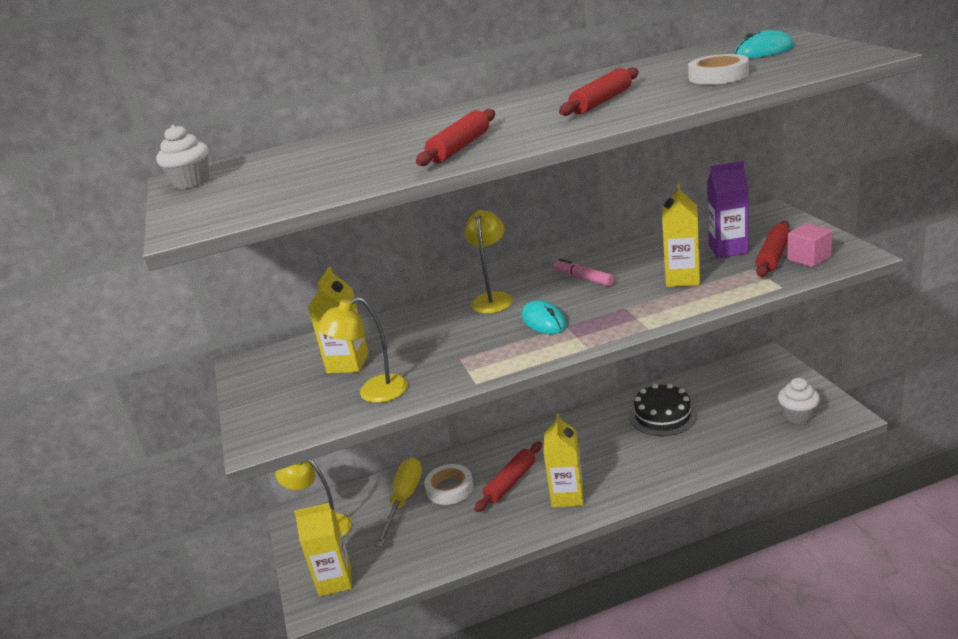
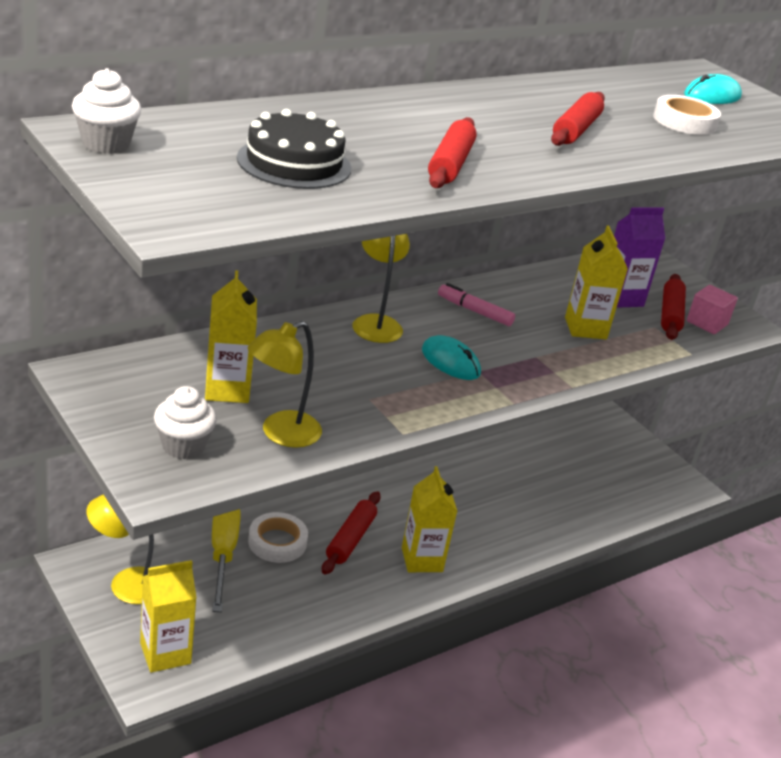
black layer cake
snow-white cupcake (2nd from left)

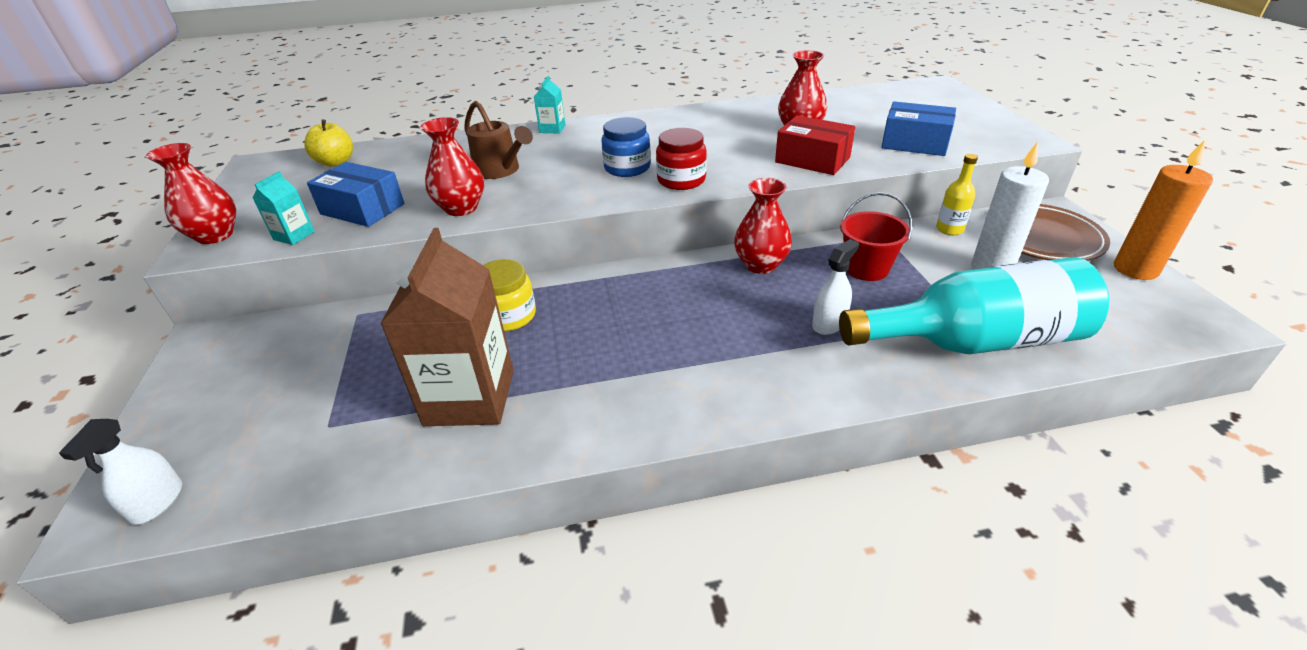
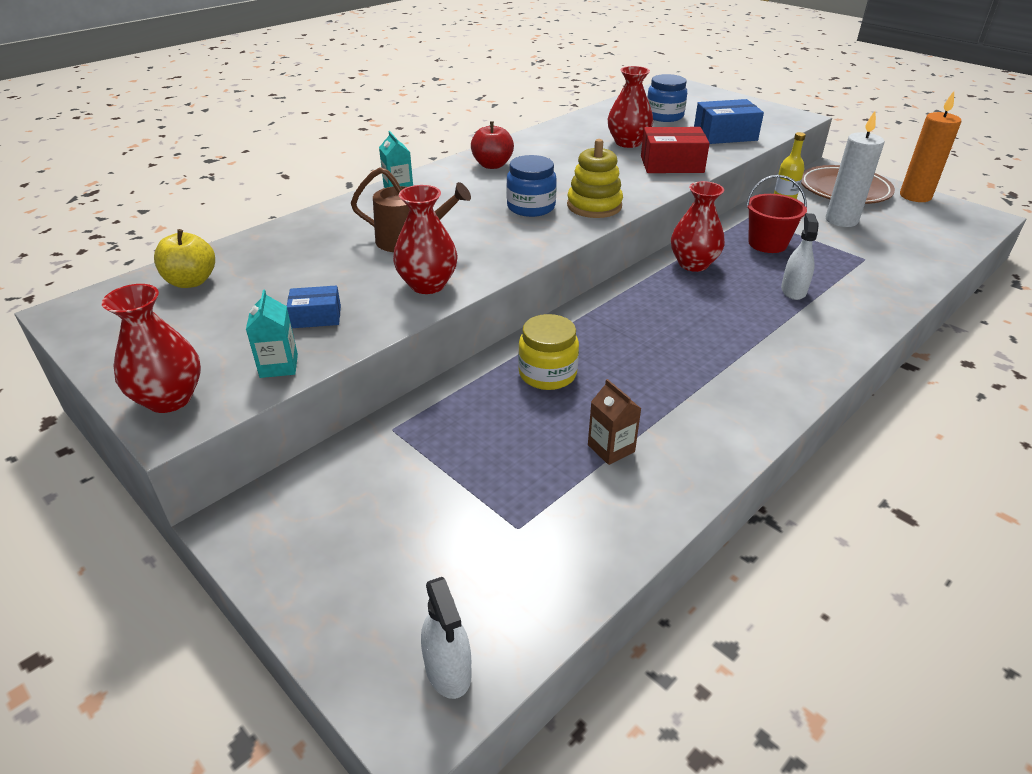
teal flask
red toy apple
blue jar (2nd from left)
bright yellow stacking toy
blue box (1st from left)
dark brown juice carton

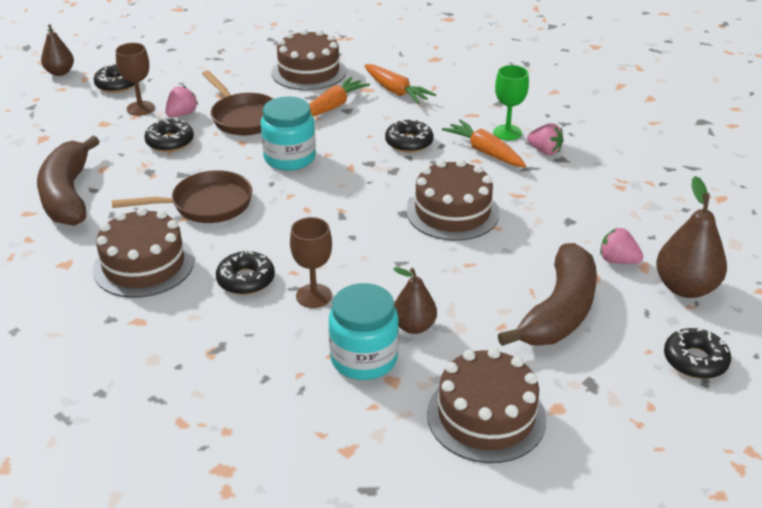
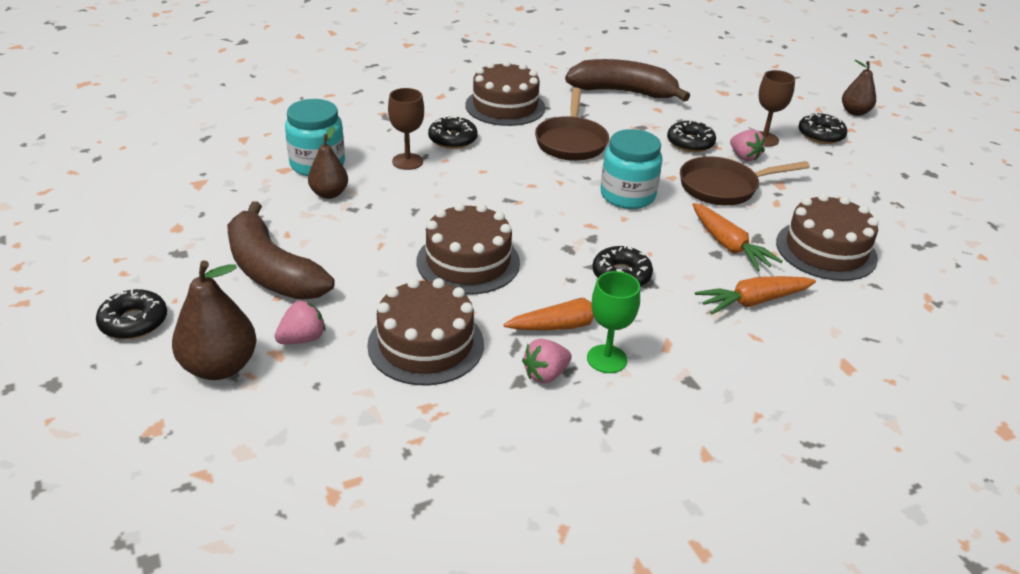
dark brown layer cake (1st from left)

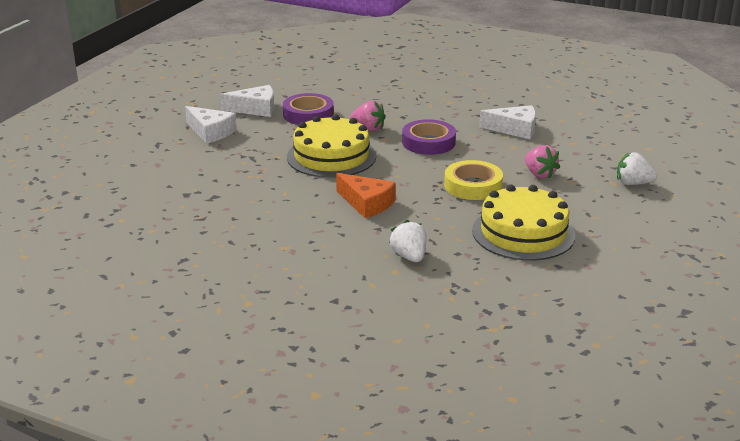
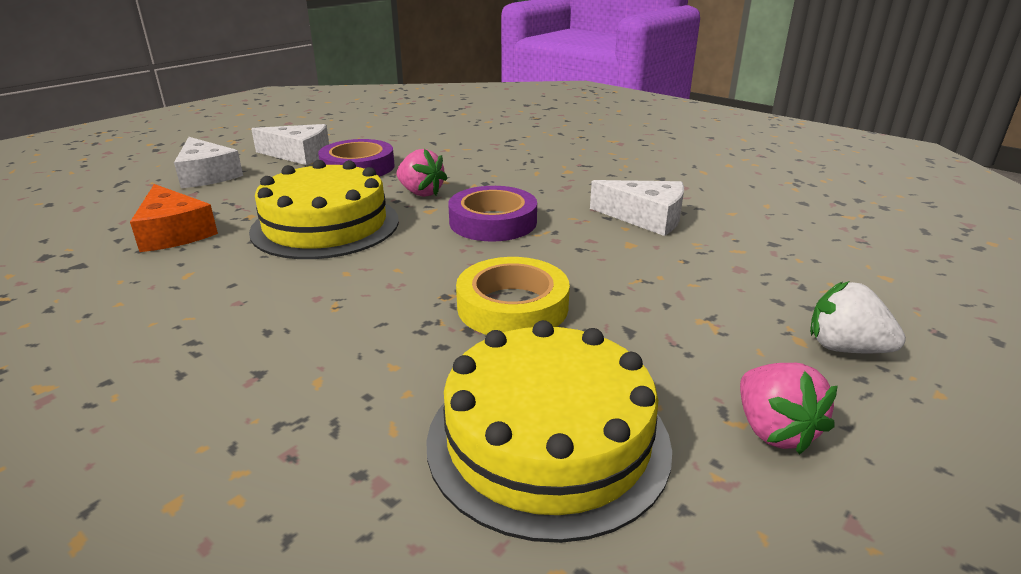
snow-white strawberry (1st from left in the first image)
orange-coloured piece of cheese
rosy strawberry (2nd from left)

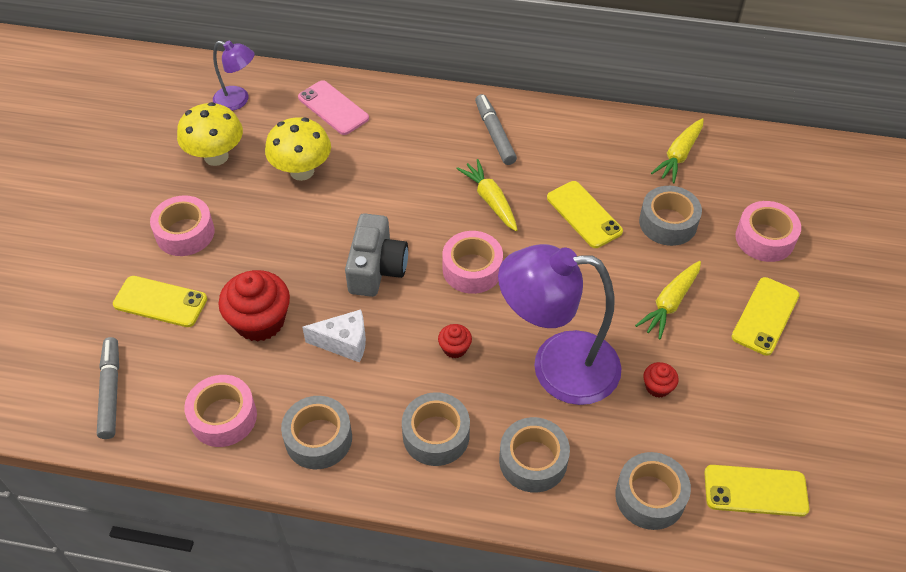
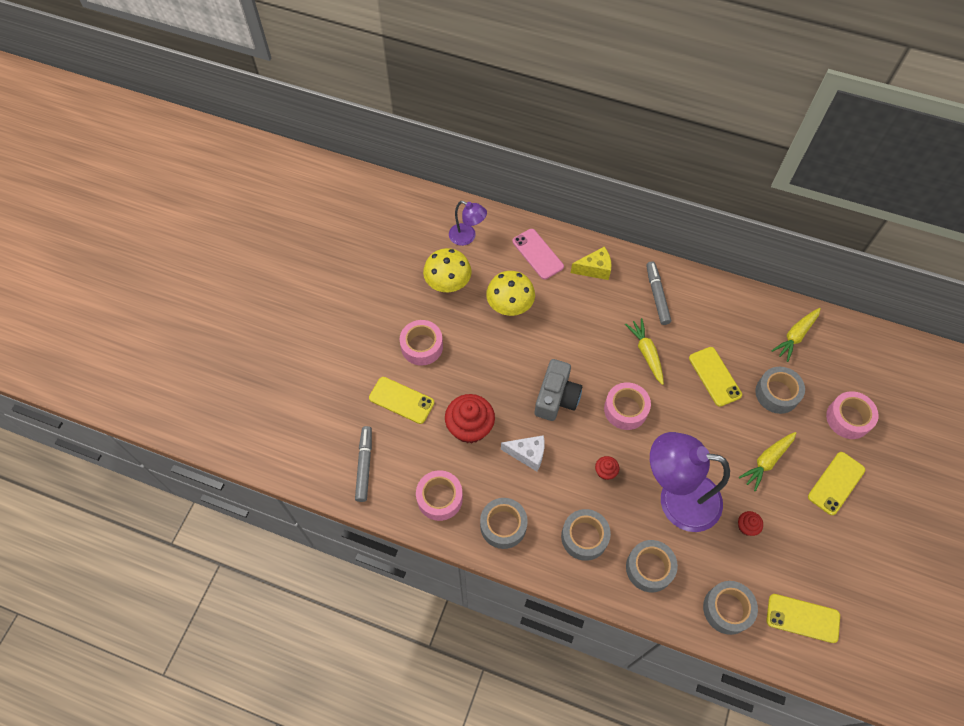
bright yellow piece of cheese

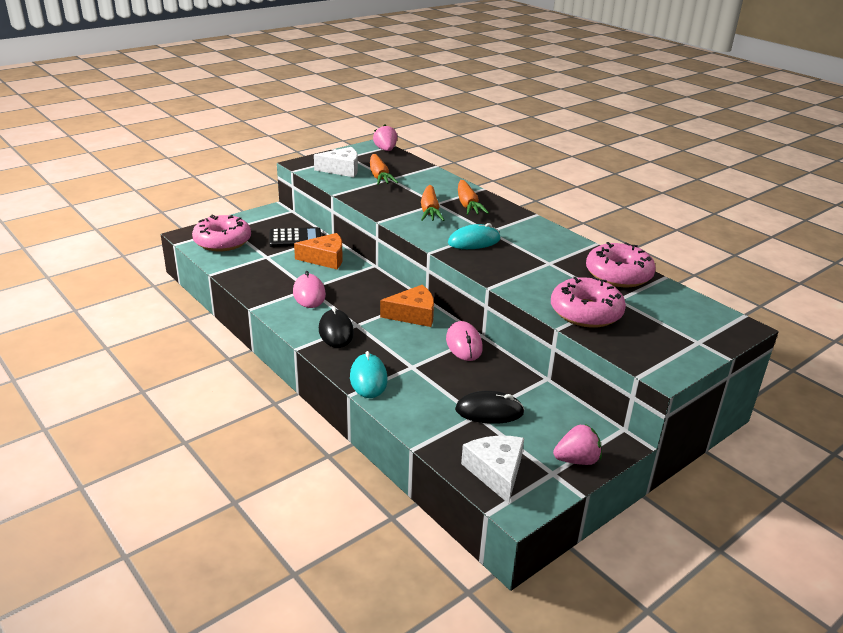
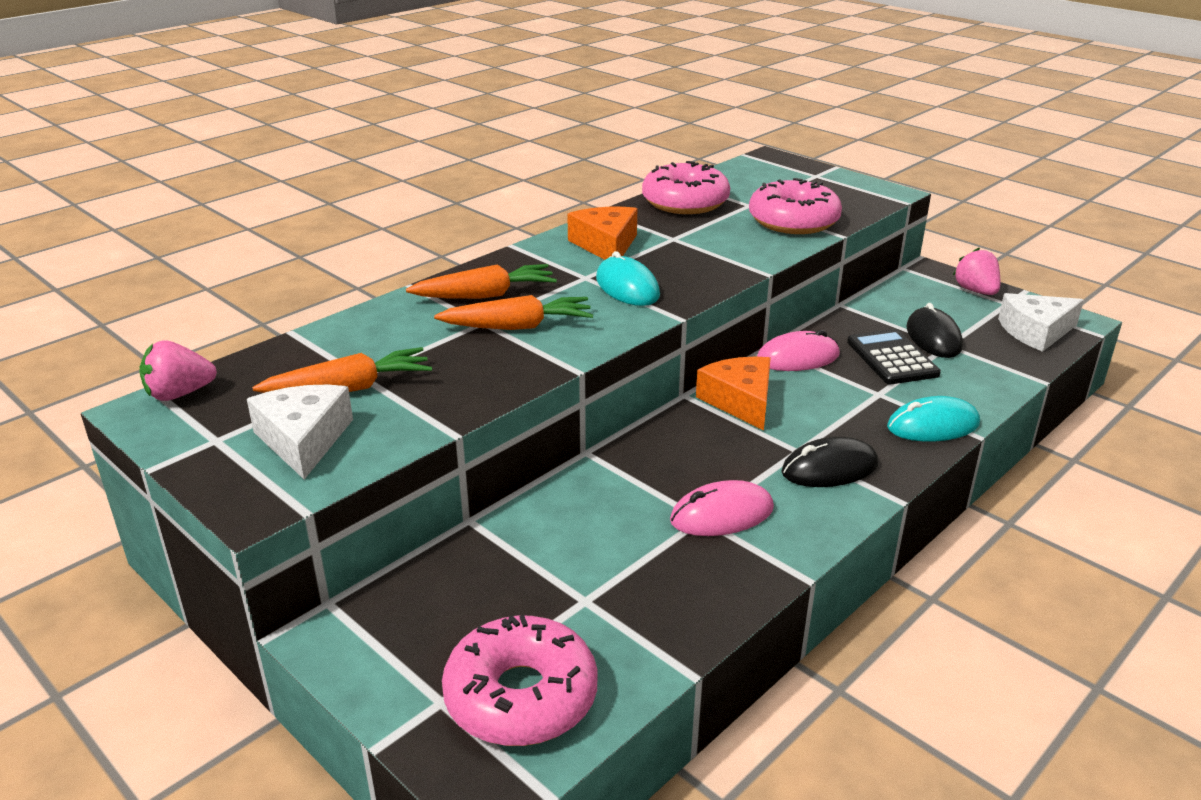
black adding machine
orange-coloured piece of cheese (1st from left)

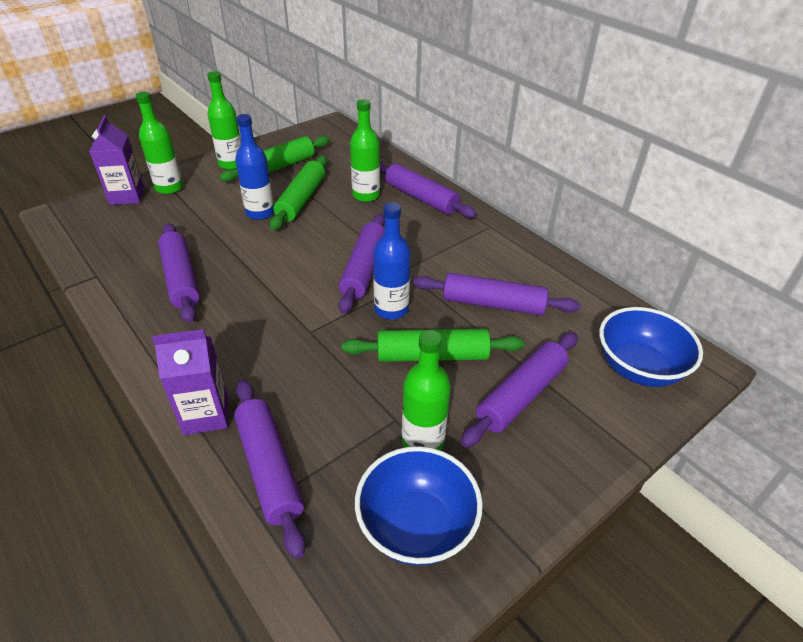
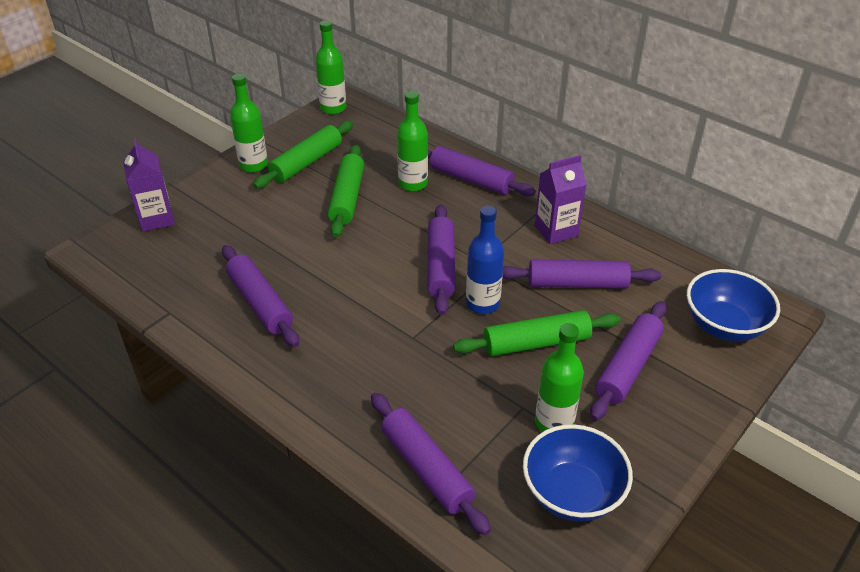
blue flask (1st from left in the first image)
emerald flask (2nd from left)
purple juice carton (2nd from left)

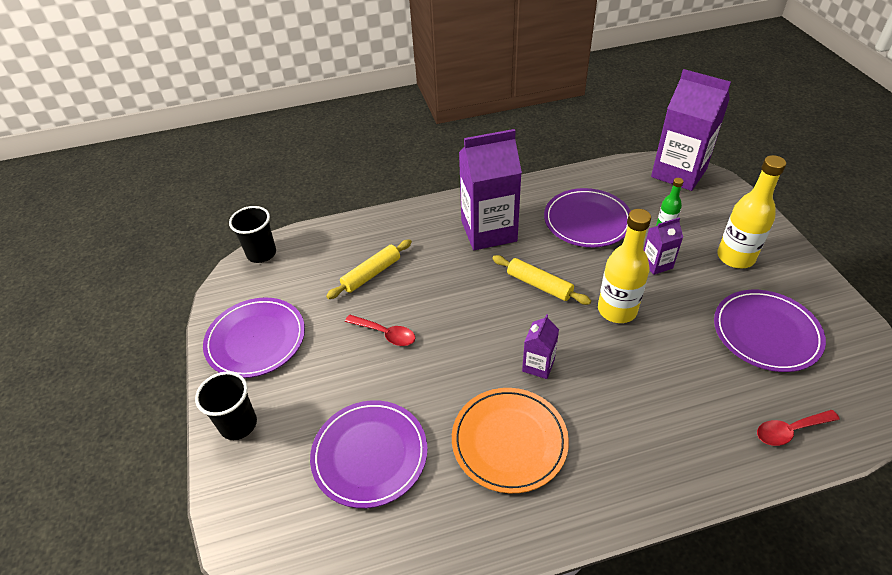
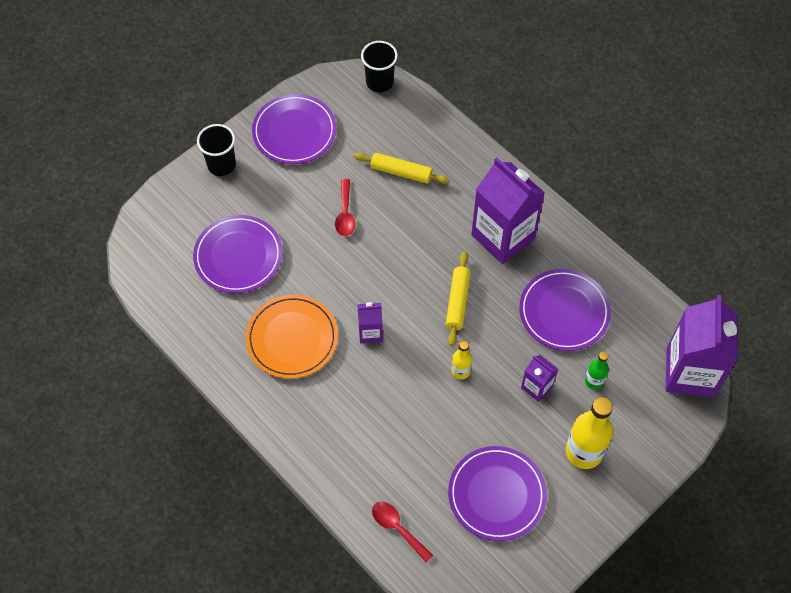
bright yellow flask (1st from left)

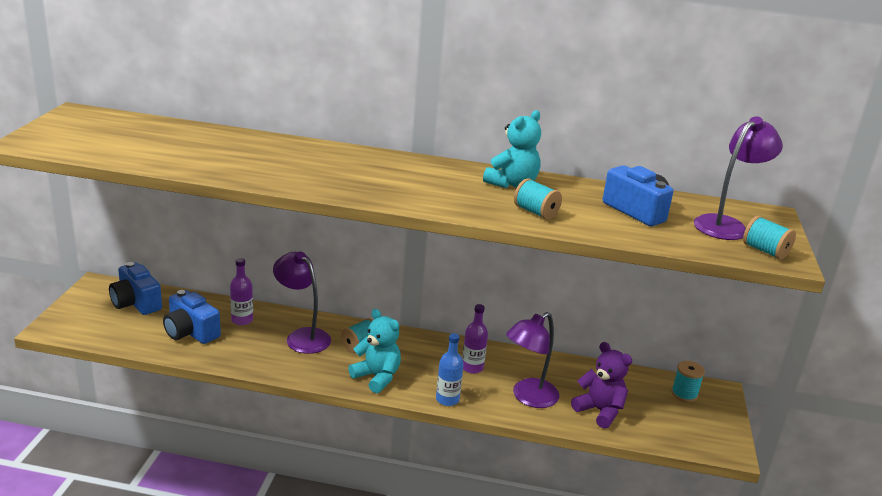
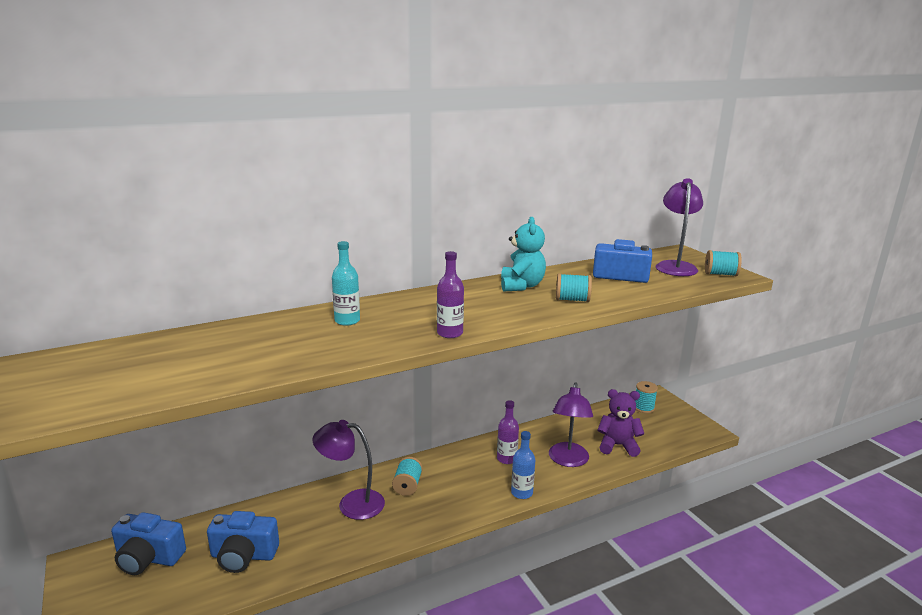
teal teddy bear (1st from left in the first image)
teal flask
purple flask (1st from left)

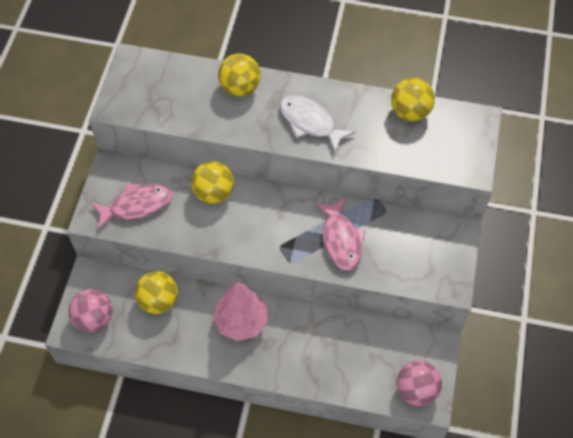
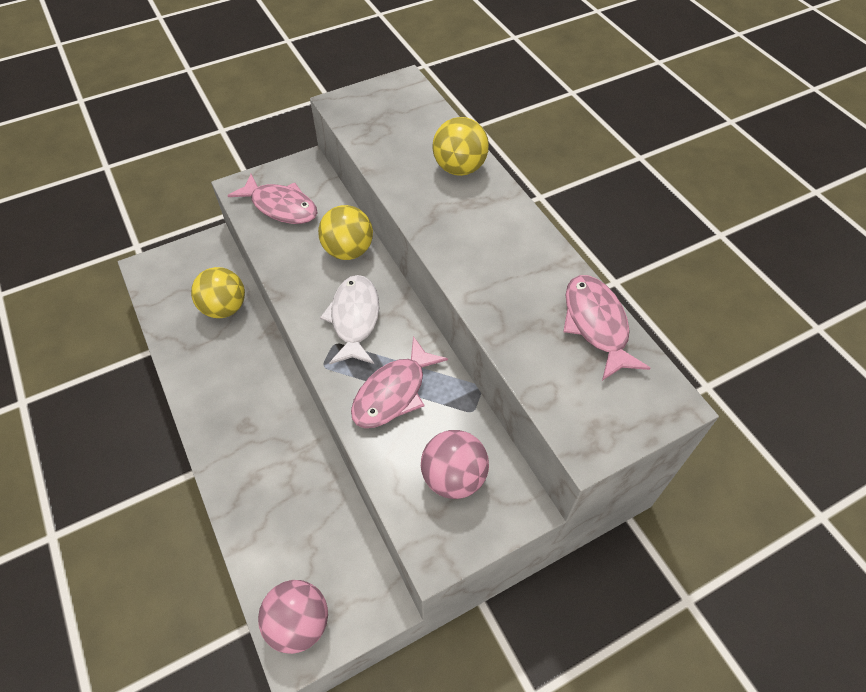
rosy fir tree
rosy sphere (2nd from left)
snow-white fish figure
rosy fish figure (3rd from left)

